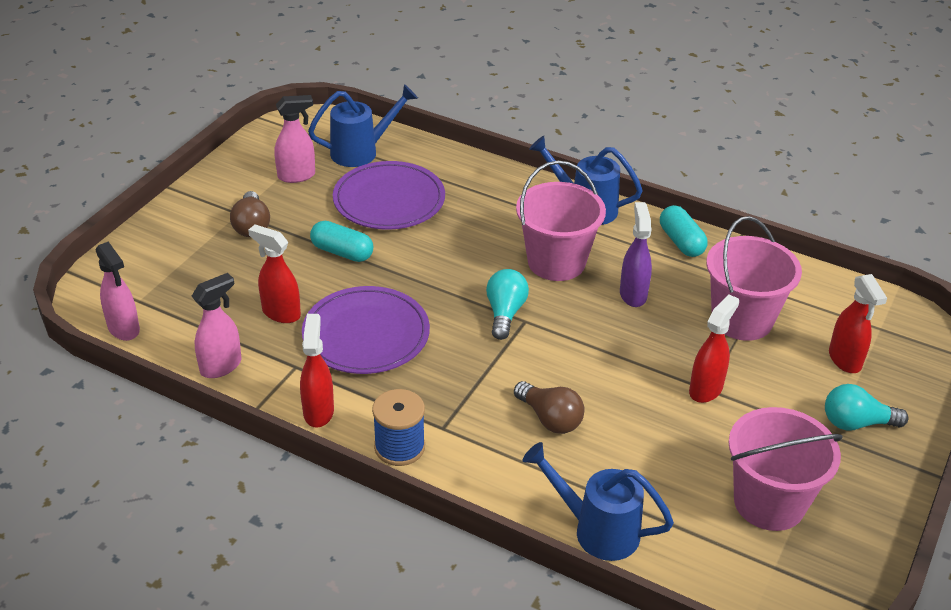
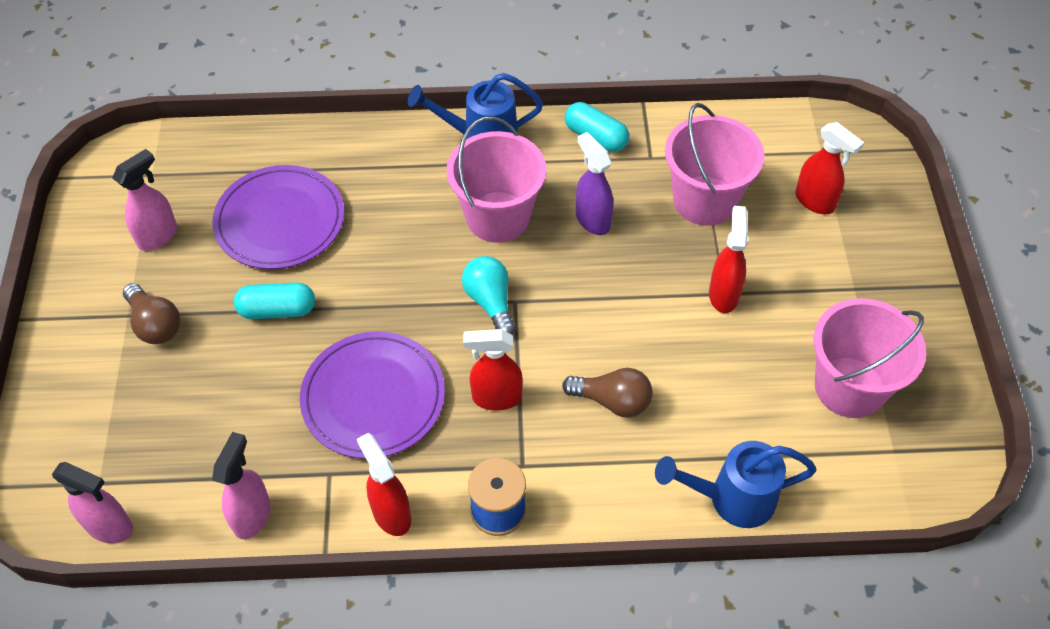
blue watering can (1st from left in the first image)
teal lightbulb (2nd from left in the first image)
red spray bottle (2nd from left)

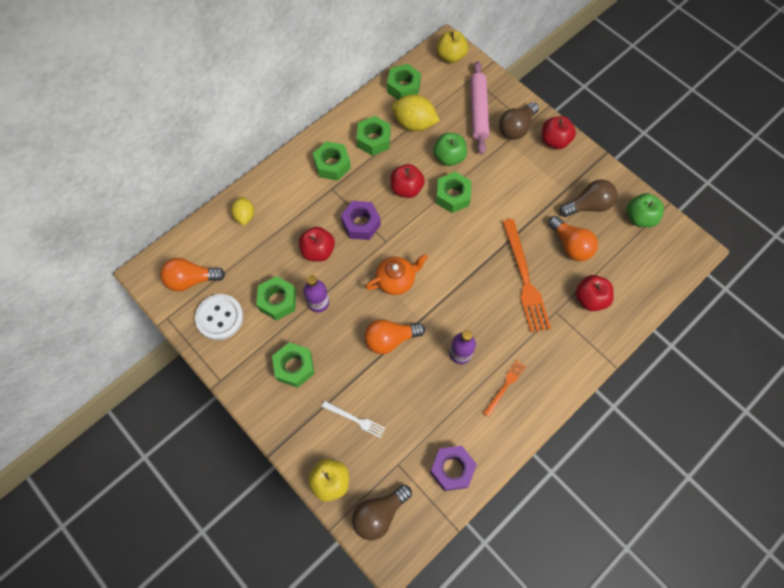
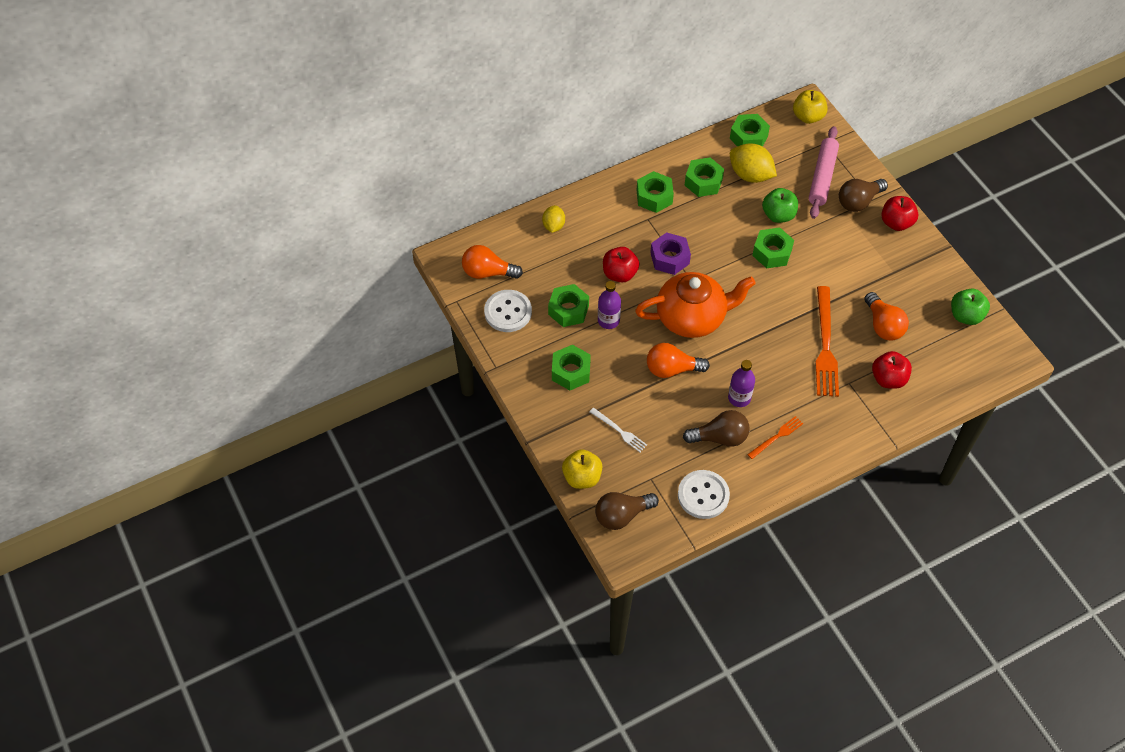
red toy apple (2nd from left in the first image)
dark brown lightbulb (2nd from left)
snow-white button (2nd from left)
orange-coloured tea pot

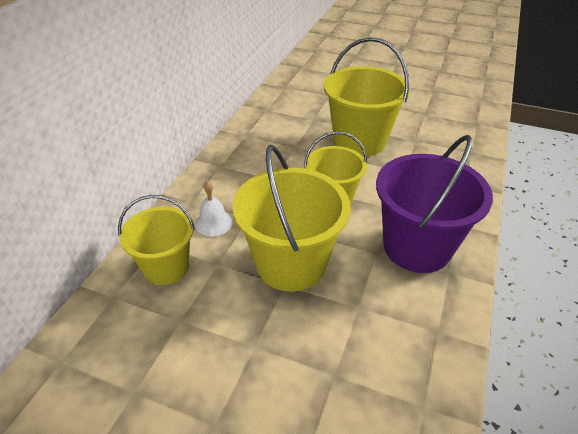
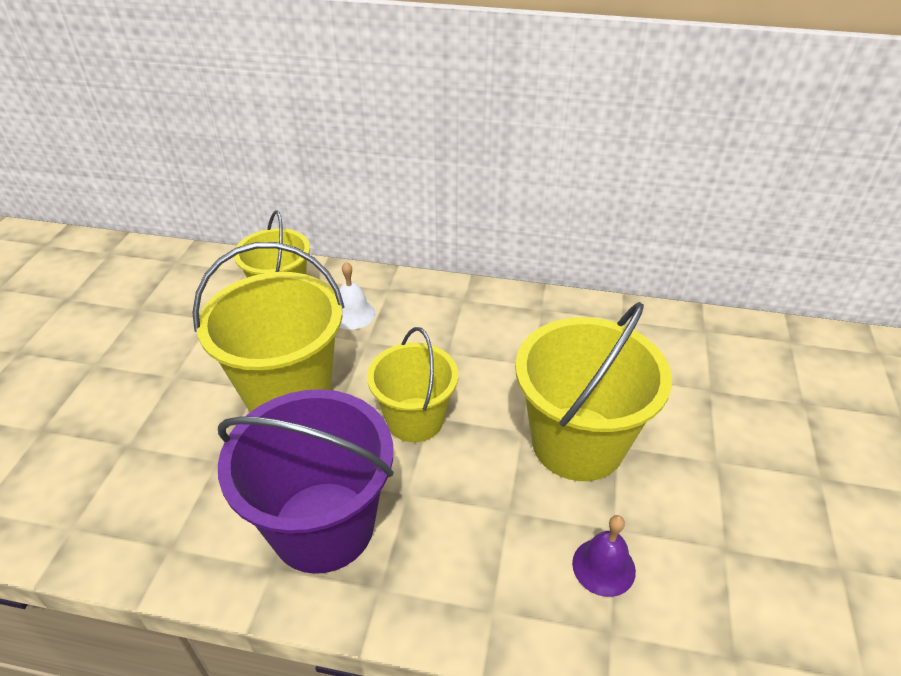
purple bell

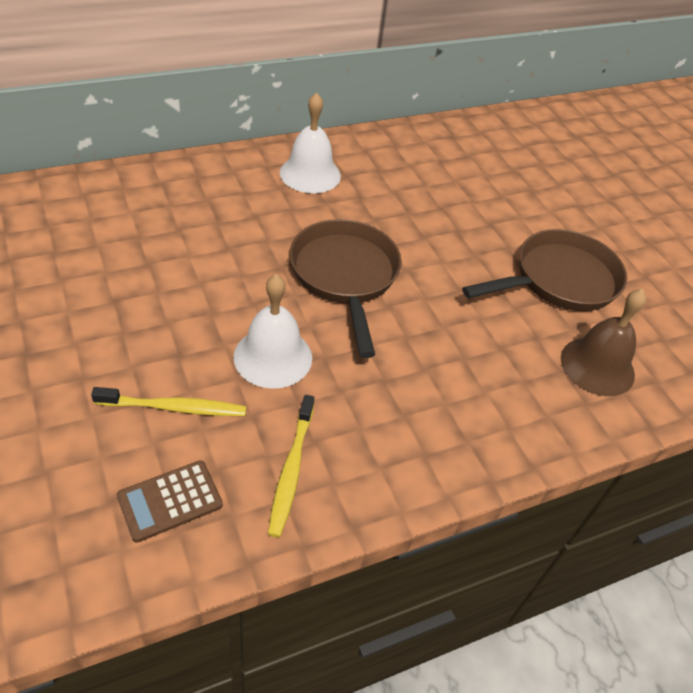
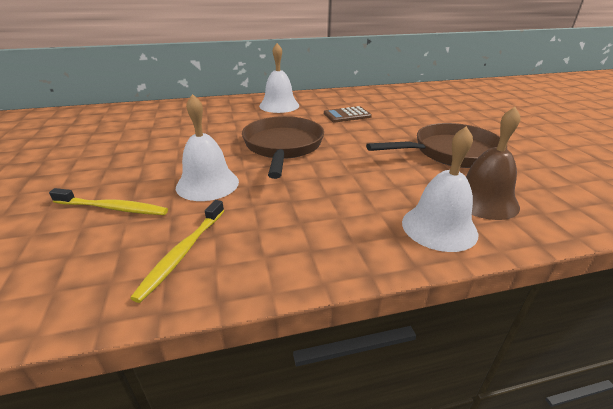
snow-white bell (3rd from left)
dark brown adding machine

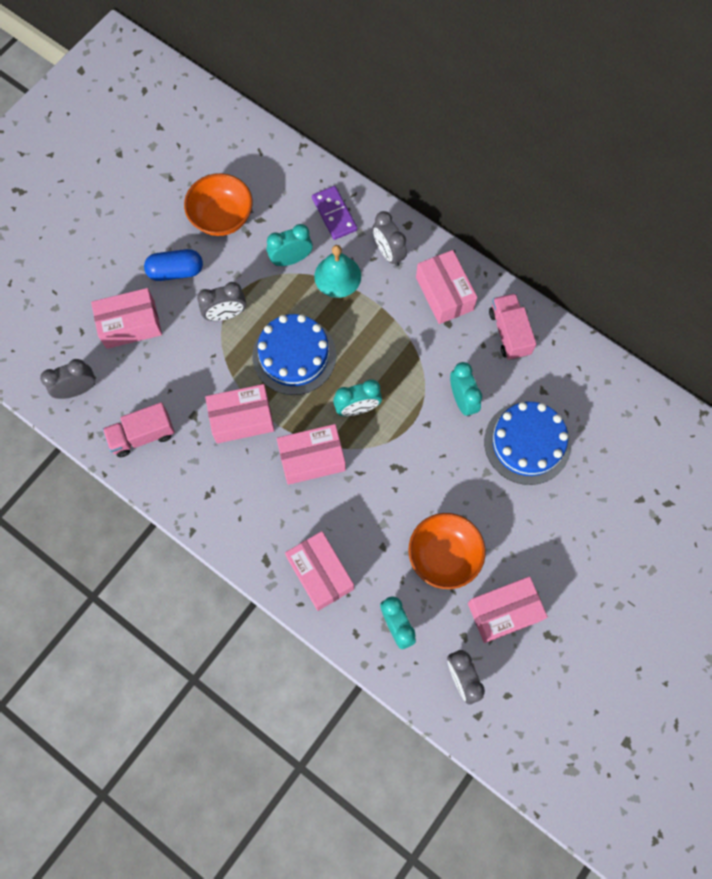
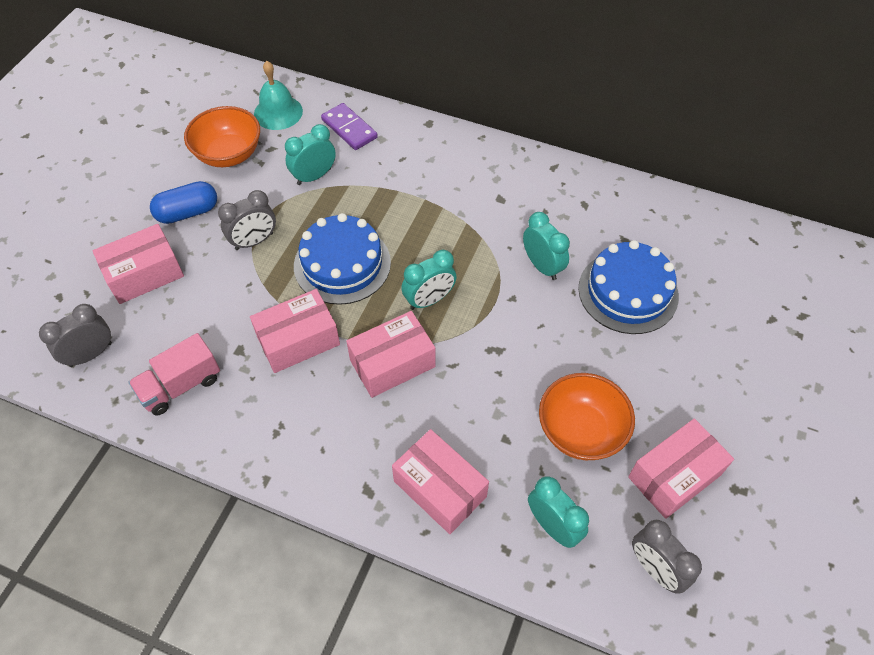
ash-grey clock (3rd from left in the first image)
rosy box (5th from left in the first image)
rosy lorry (2nd from left in the first image)
teal bell

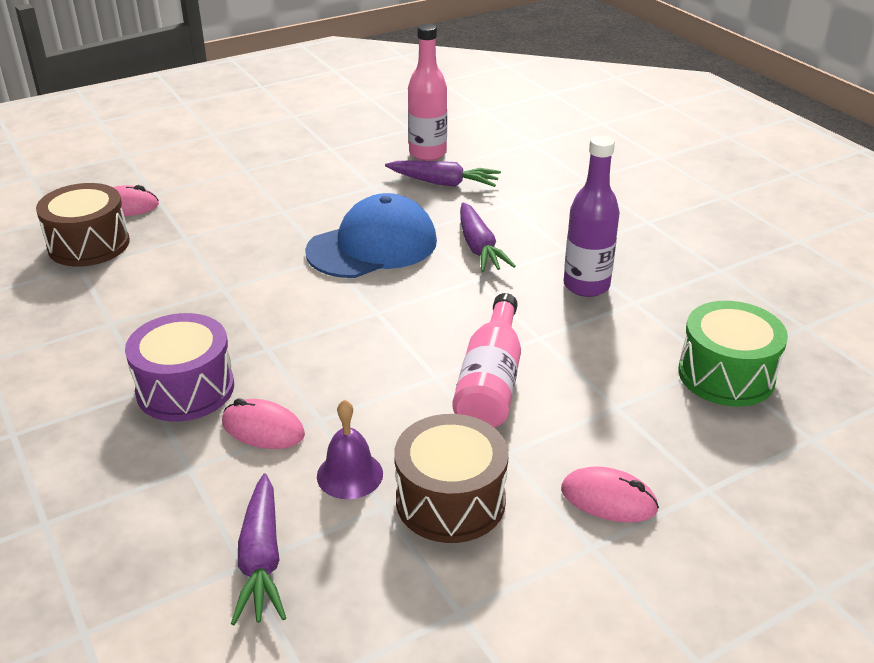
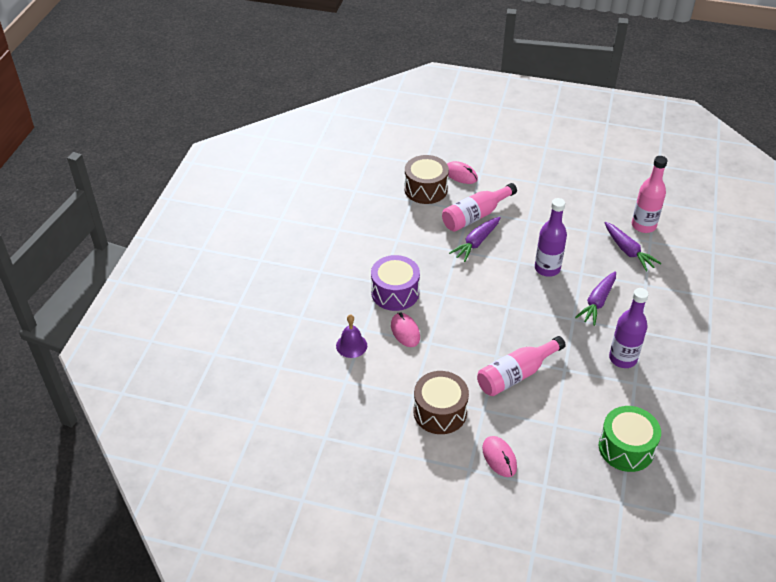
rosy flask (1st from left)
purple toy carrot (1st from left)
purple bell
purple flask (1st from left)

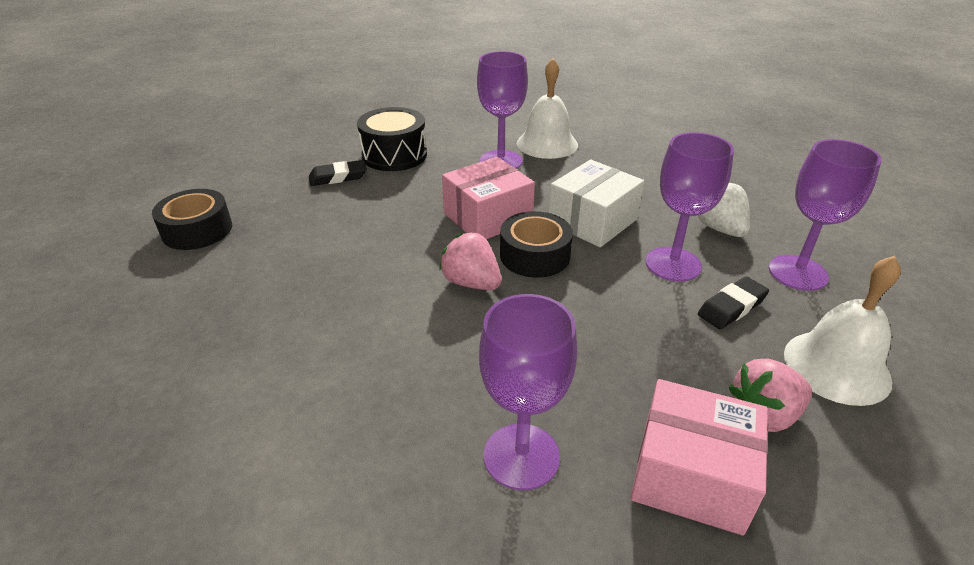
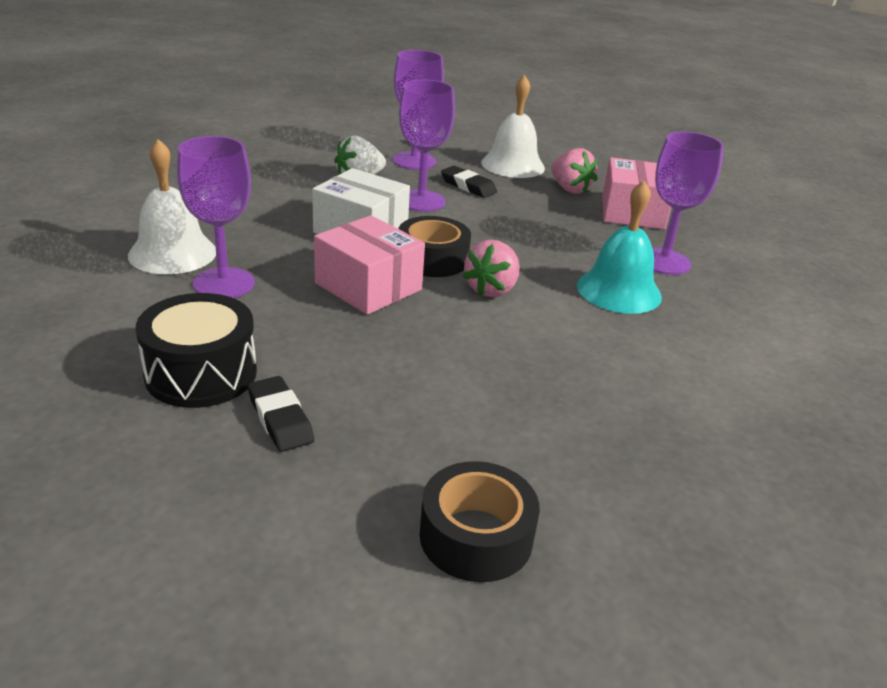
teal bell

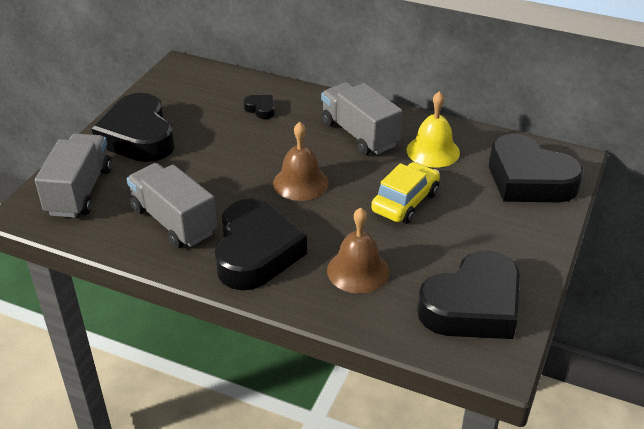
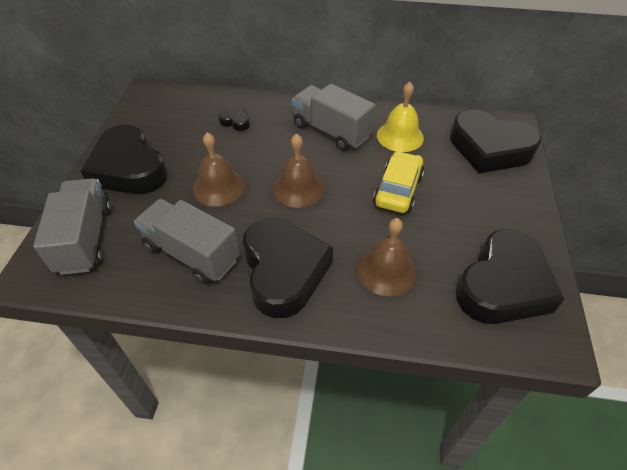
dark brown bell (1st from left)

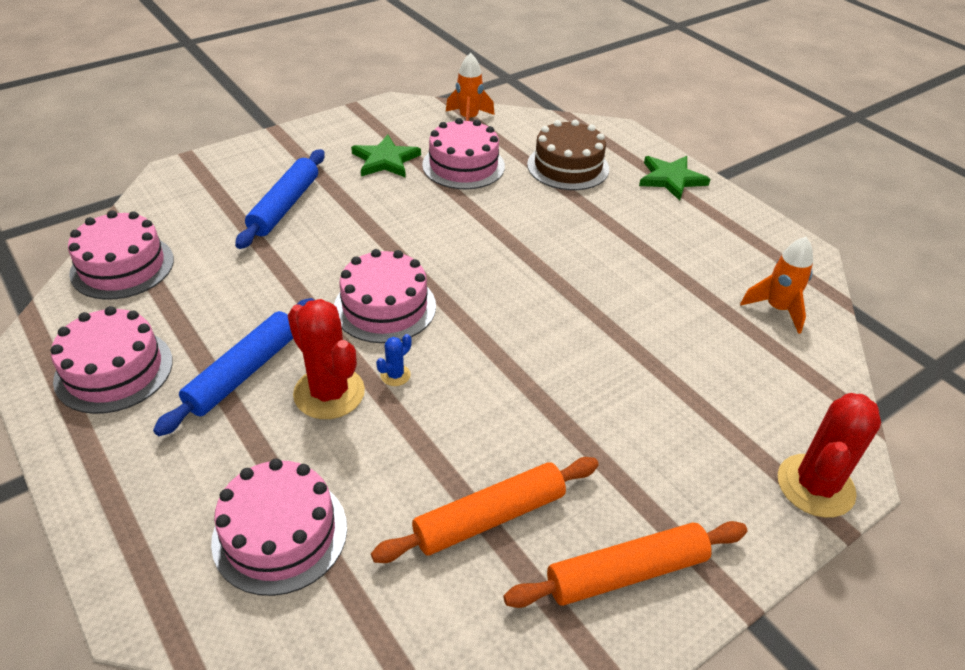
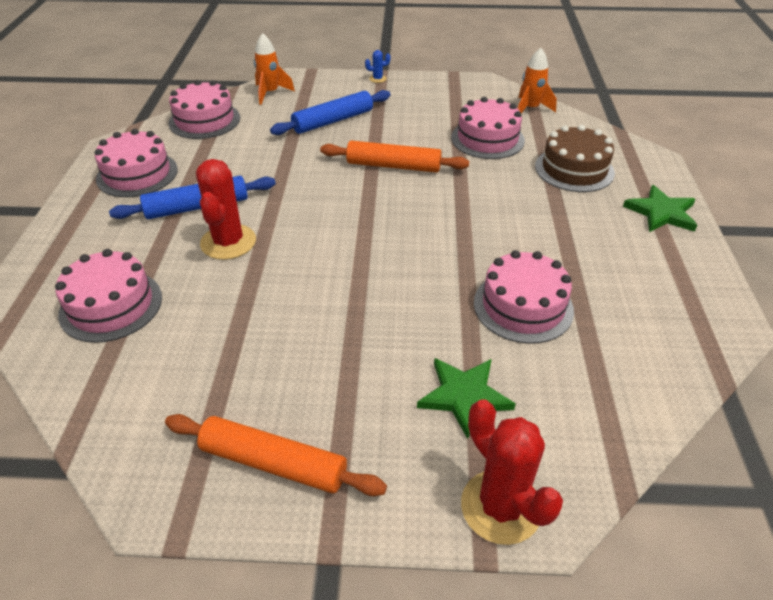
rosy layer cake (5th from left)
emerald star shape (1st from left)
orange-coloured pastry roller (2nd from left)
blue cactus
orange-coloured rocket (1st from left)
red cactus (2nd from left)

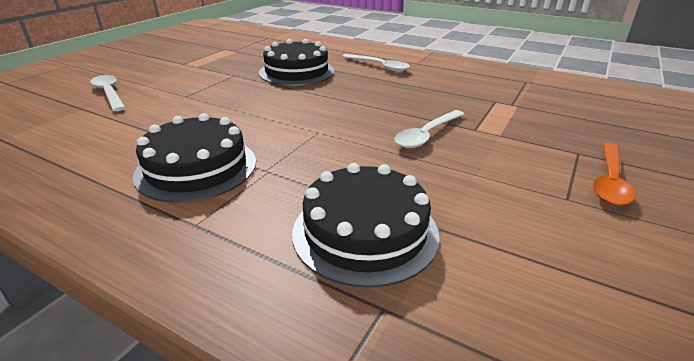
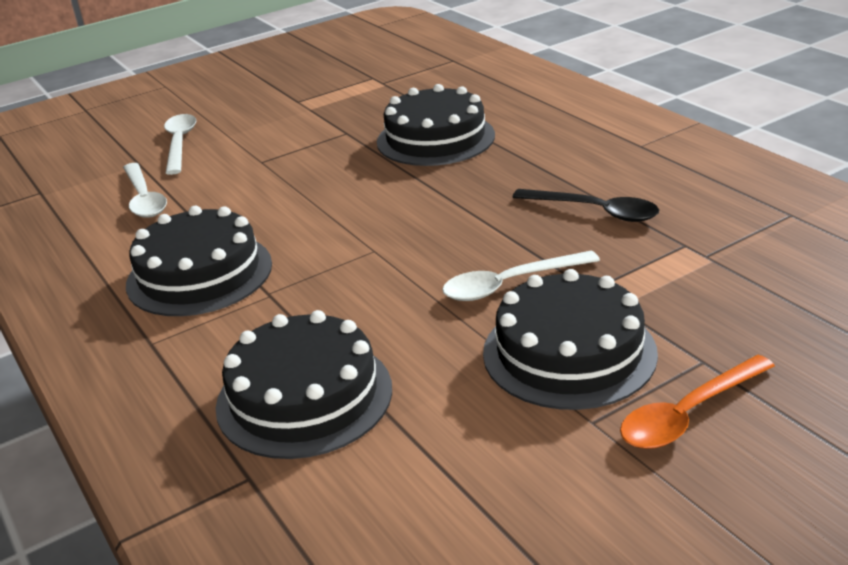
black layer cake (4th from left)
black teaspoon
snow-white teaspoon (1st from left)

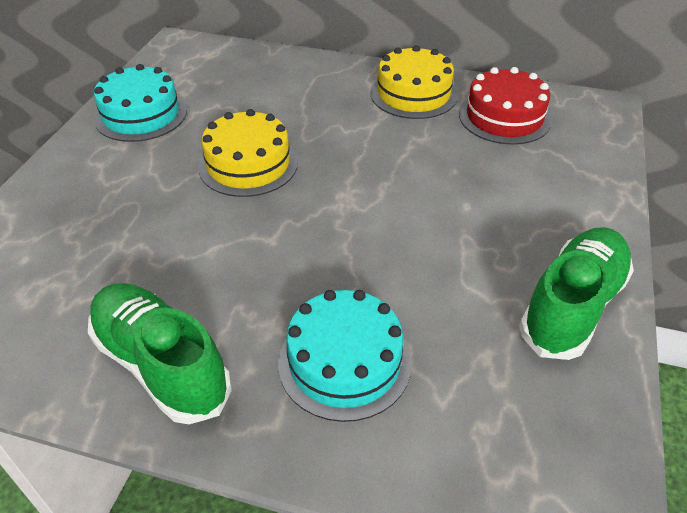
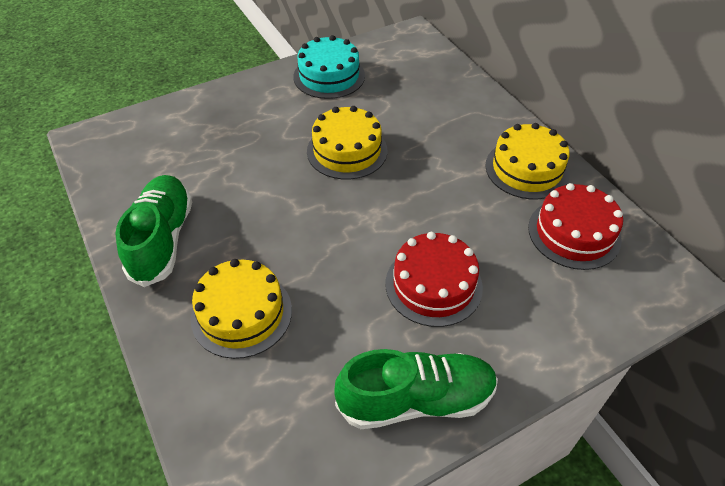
red layer cake (1st from left)
bright yellow layer cake (1st from left)

